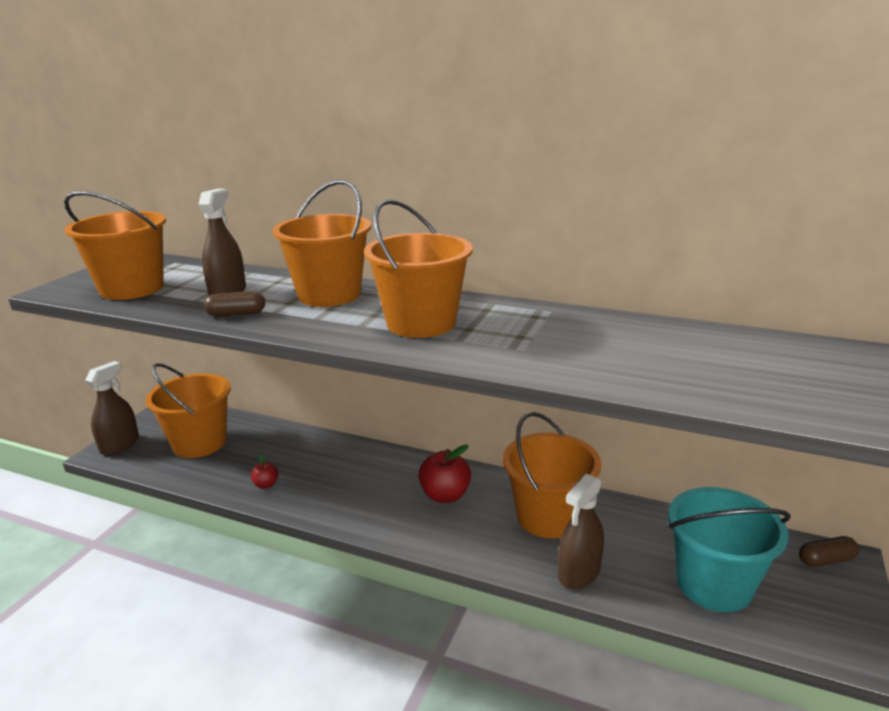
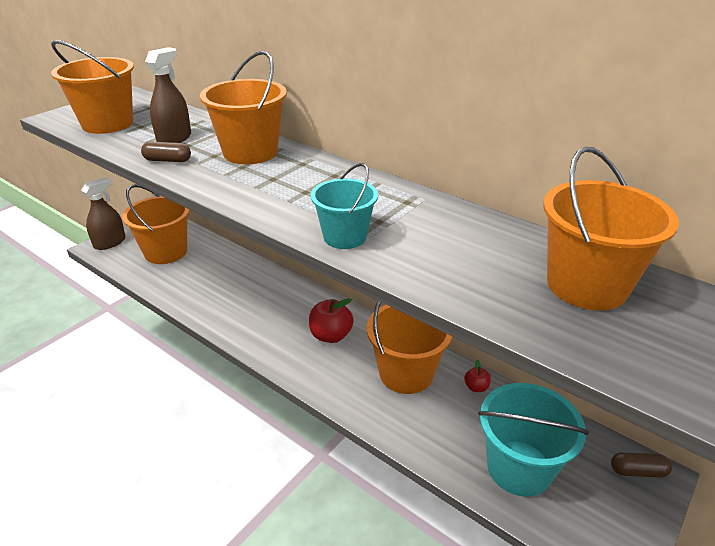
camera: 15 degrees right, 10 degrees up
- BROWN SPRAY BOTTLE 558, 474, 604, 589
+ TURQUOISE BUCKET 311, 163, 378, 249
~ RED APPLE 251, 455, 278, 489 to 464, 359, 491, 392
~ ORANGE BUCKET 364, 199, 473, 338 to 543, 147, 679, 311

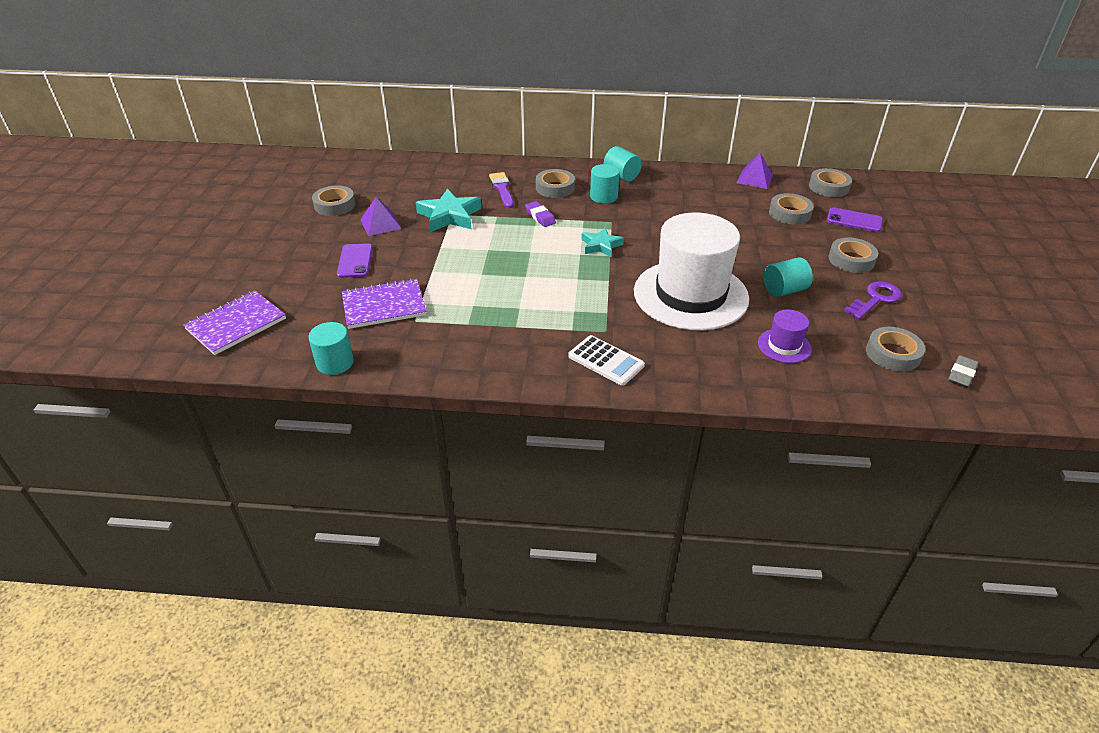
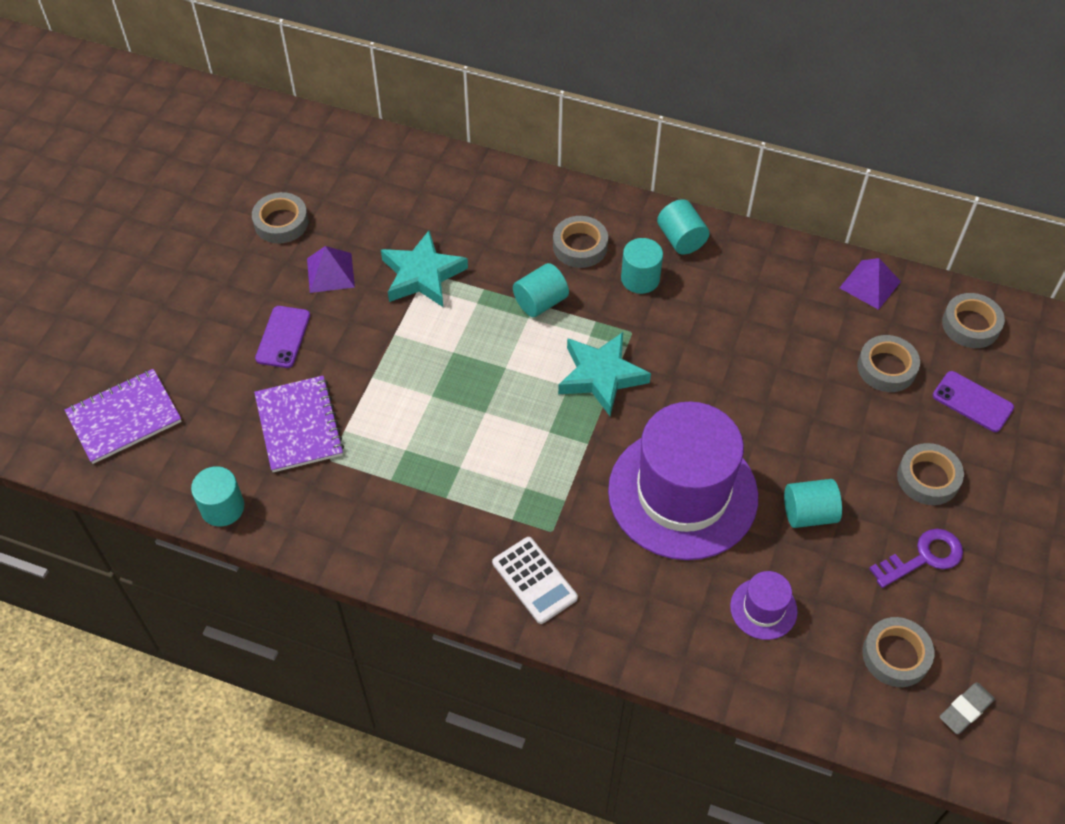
camera: 15 degrees right, 15 degrees up
- PURPLE BRUSH 489, 172, 514, 208
~ PURPLE ERASER 525, 201, 556, 227 to TURQUOISE CYLINDER 513, 263, 569, 317
~ WHITE HAT 634, 212, 749, 331 to PURPLE HAT 608, 402, 758, 560
~ PURPLE NOTEBOOK 342, 278, 426, 329 = 254, 376, 344, 472 75 degrees clockwise
~ TURQUOISE STAR 581, 228, 624, 257 = 558, 332, 651, 416 x1.60

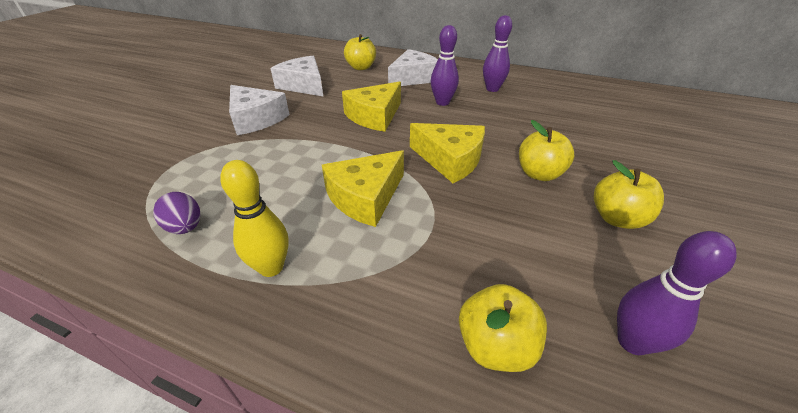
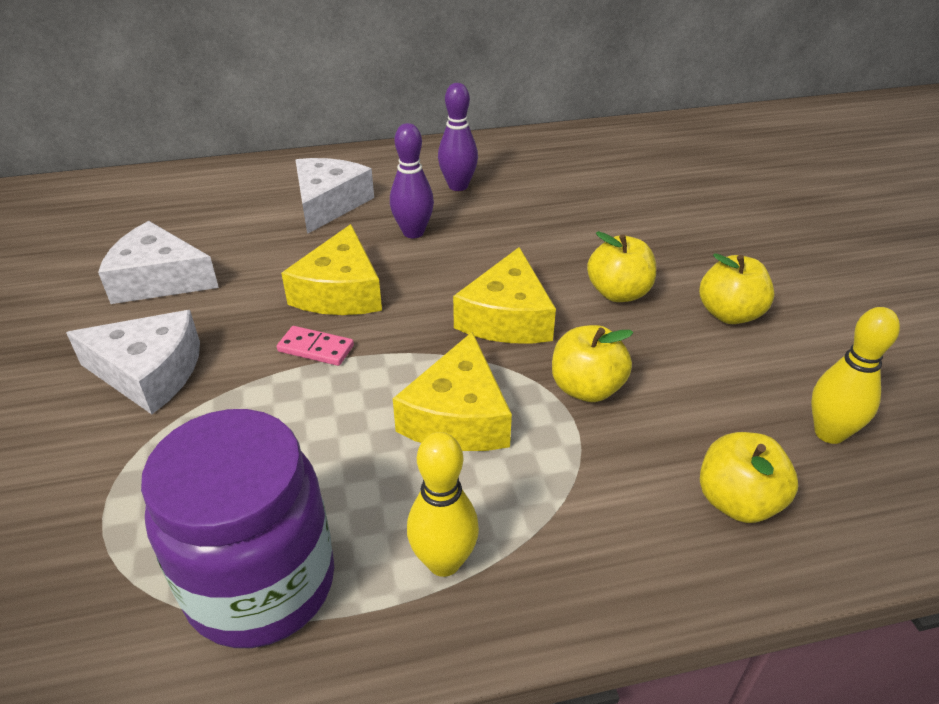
camera: 35 degrees left, 0 degrees up
+ PINK DOMINO 277, 326, 354, 366
~ YELLOW APPLE 344, 34, 376, 70 to 552, 325, 633, 402
~ PURPLE EGG 153, 192, 201, 234 to PURPLE JAR 141, 409, 334, 648
~ PURPLE BOWLING PIN 617, 231, 736, 355 to YELLOW BOWLING PIN 811, 307, 900, 444
~ YELLOW CHEESE 410, 123, 485, 183 = 453, 247, 556, 343 105 degrees clockwise

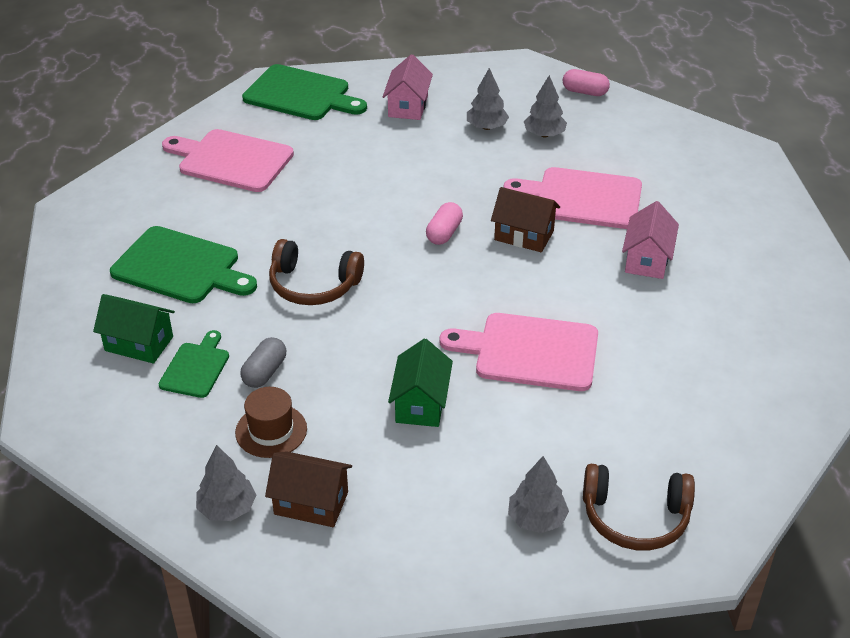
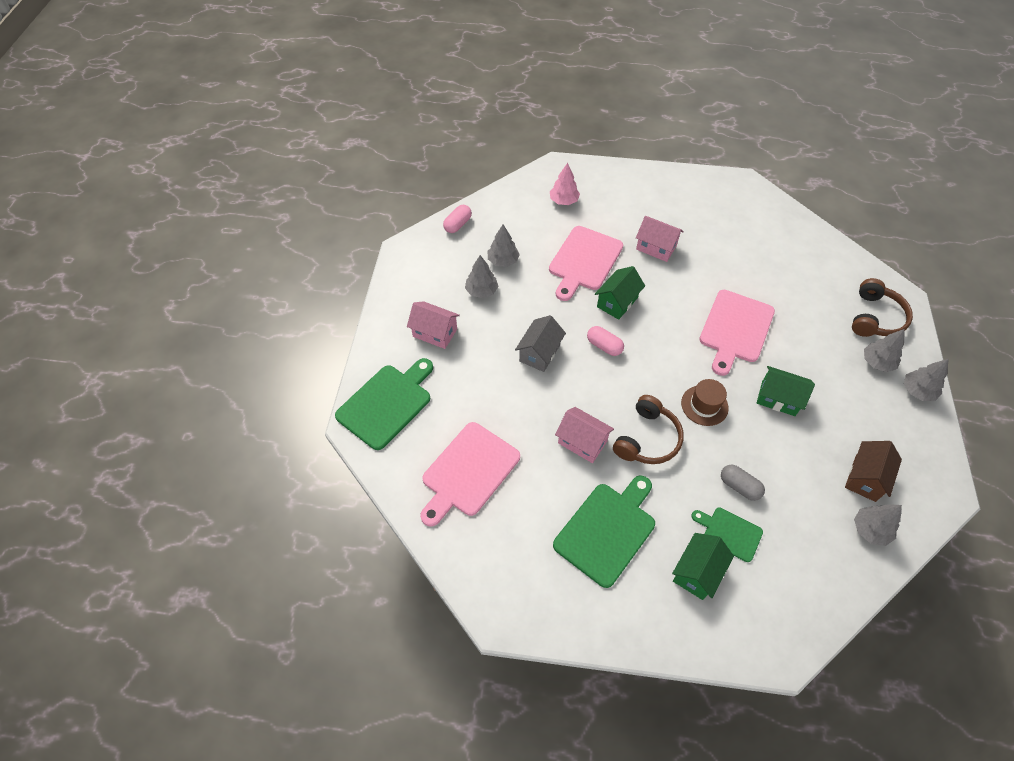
camera: 75 degrees left, 15 degrees up
+ GREY HOUSE 515, 315, 566, 372
+ PINK TREE 550, 163, 580, 205
+ PINK HOUSE 555, 407, 614, 463
+ GREY TREE 904, 359, 949, 401
~ BROWN HAT 235, 387, 307, 458 to 681, 379, 729, 426
~ BROWN HOUSE 491, 187, 560, 252 to GREEN HOUSE 595, 266, 645, 320

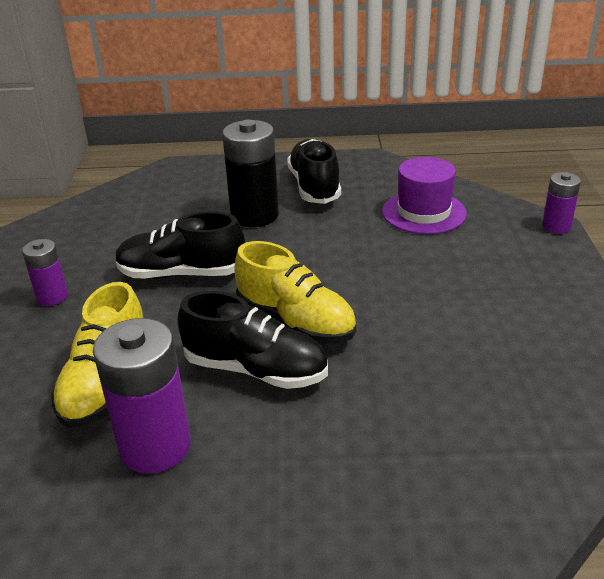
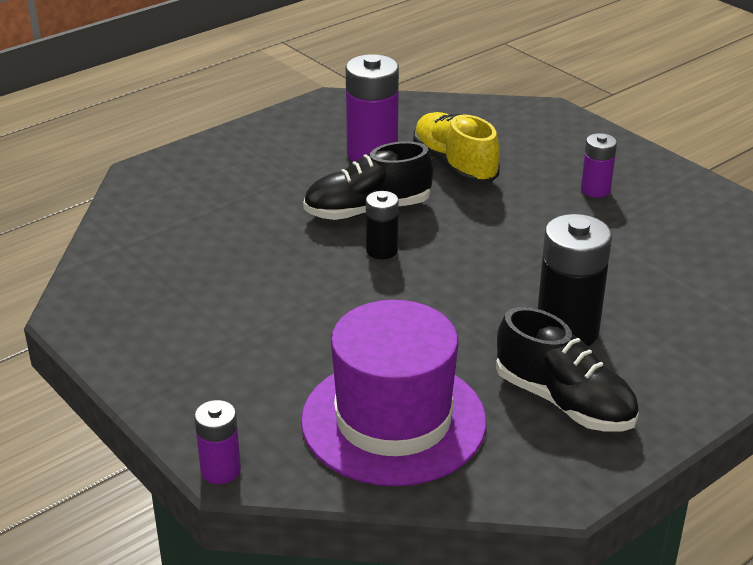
camera: 140 degrees right, 0 degrees up
- BLACK SHOE 115, 211, 245, 279
~ YELLOW SHOE 234, 241, 356, 344 to BLACK BATTERY 366, 191, 399, 259
~ PURPLE HAT 382, 157, 467, 234 = 301, 300, 486, 486 x1.56

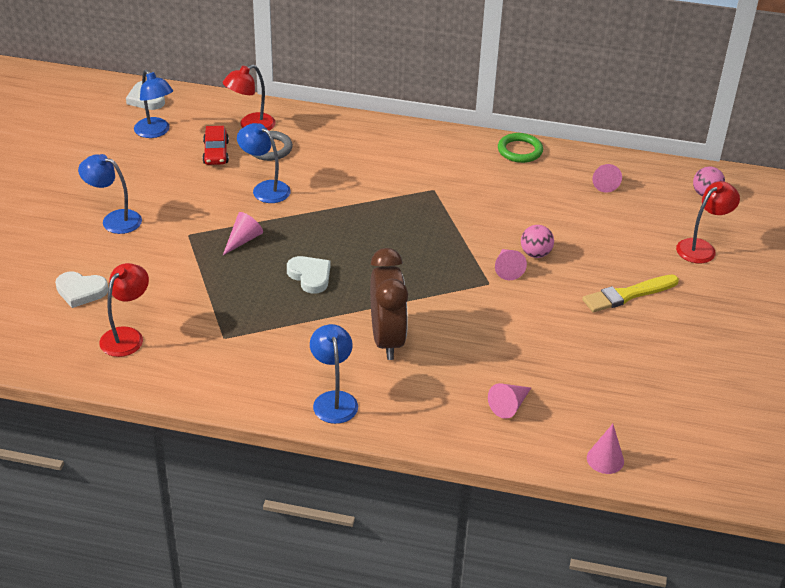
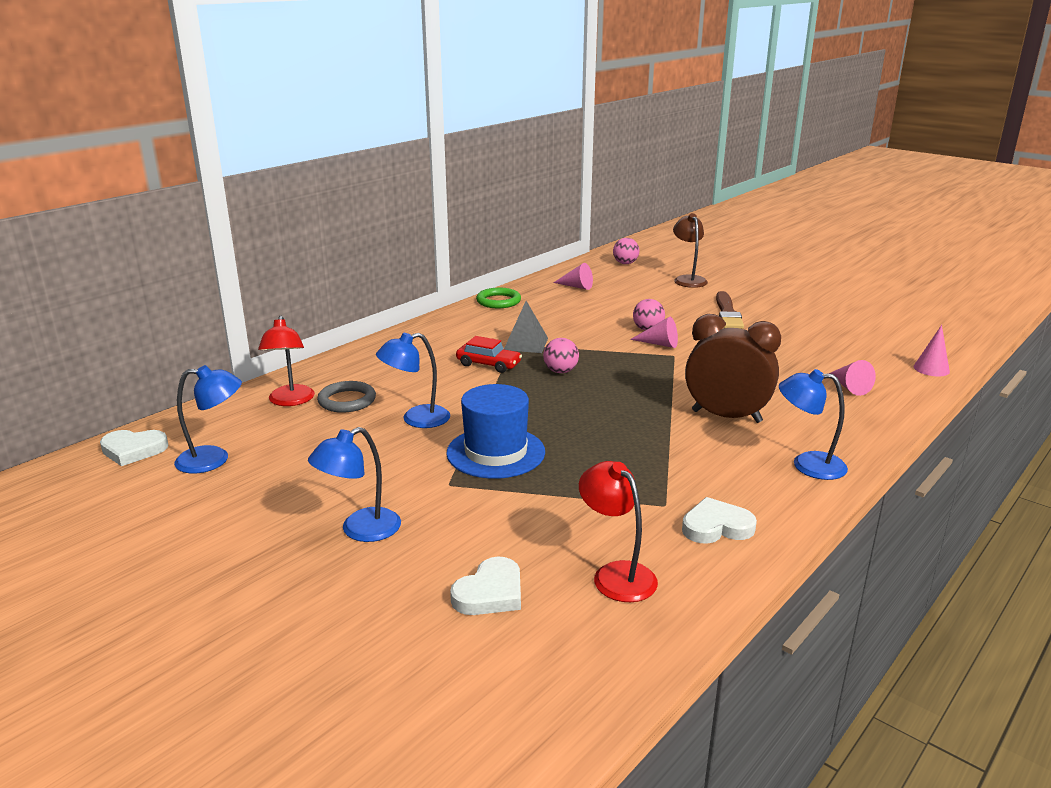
camera: 60 degrees left, 15 degrees down
+ GREY PYRAMID 504, 301, 548, 353
+ PINK BALL 543, 338, 579, 373
~ RED CAR 203, 126, 229, 165 to 456, 336, 522, 373
~ WHITE HEART 287, 256, 330, 294 to 682, 497, 757, 544
~ PINK CONE 223, 212, 263, 255 to BLUE HAT 446, 384, 545, 479
~ YELLOW BRUSH 582, 274, 679, 313 to BROWN BRUSH 716, 291, 744, 329
~ RED LAMP 676, 181, 740, 263 to BROWN LAMP 673, 213, 708, 288

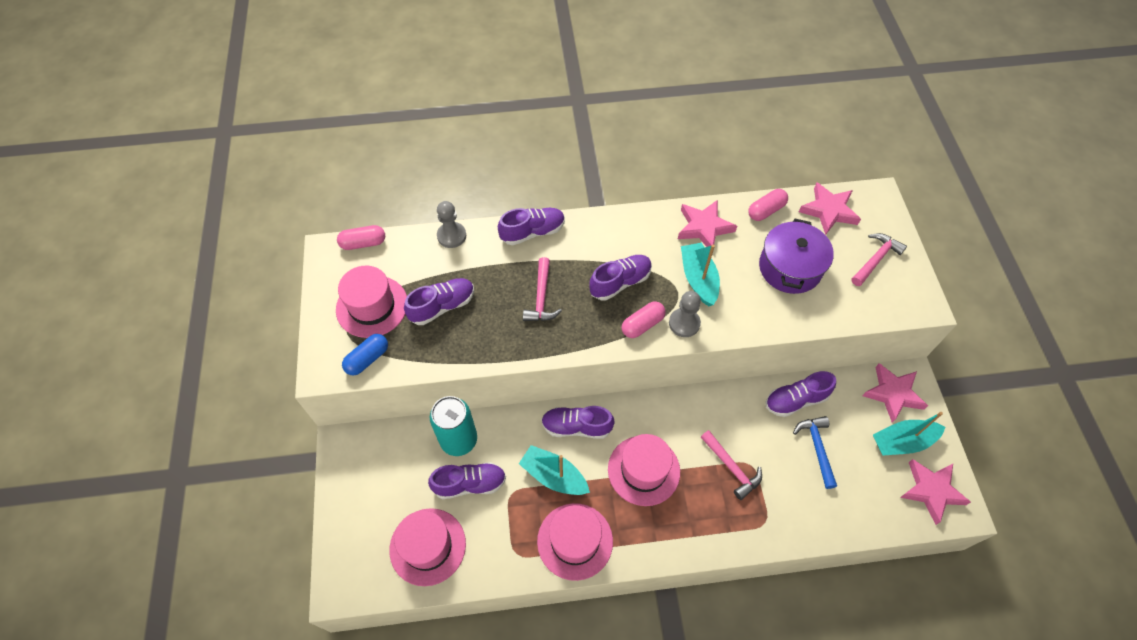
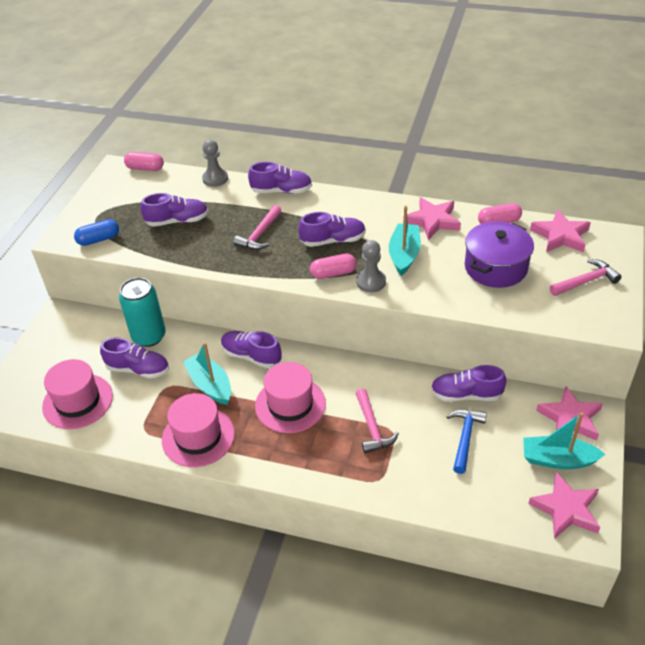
camera: 25 degrees right, 15 degrees down
- PINK HAT 336, 266, 407, 338

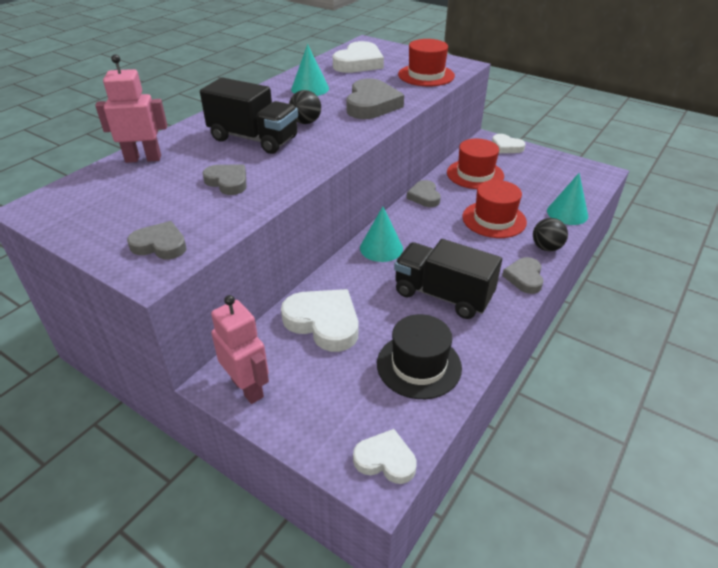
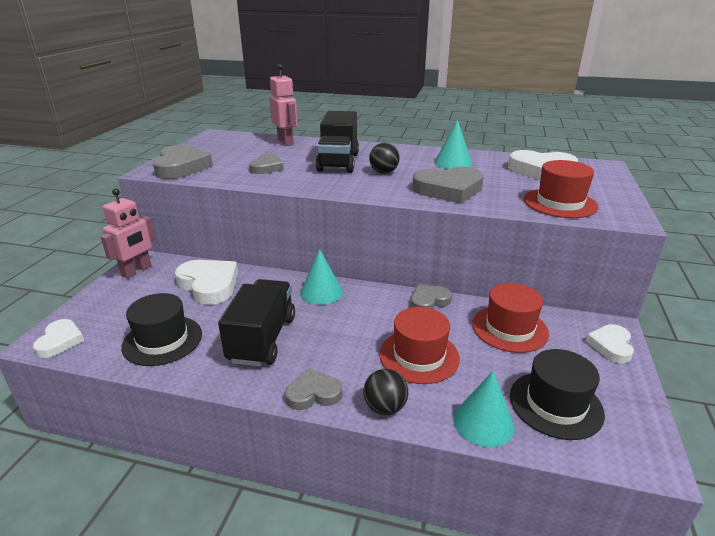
camera: 70 degrees right, 10 degrees down
+ BLACK HAT 510, 349, 605, 440
~ WHITE HEART 281, 289, 358, 352 = 175, 260, 238, 305 60 degrees counterclockwise
~ GREY HEART 127, 221, 187, 259 = 153, 145, 213, 179 x1.67

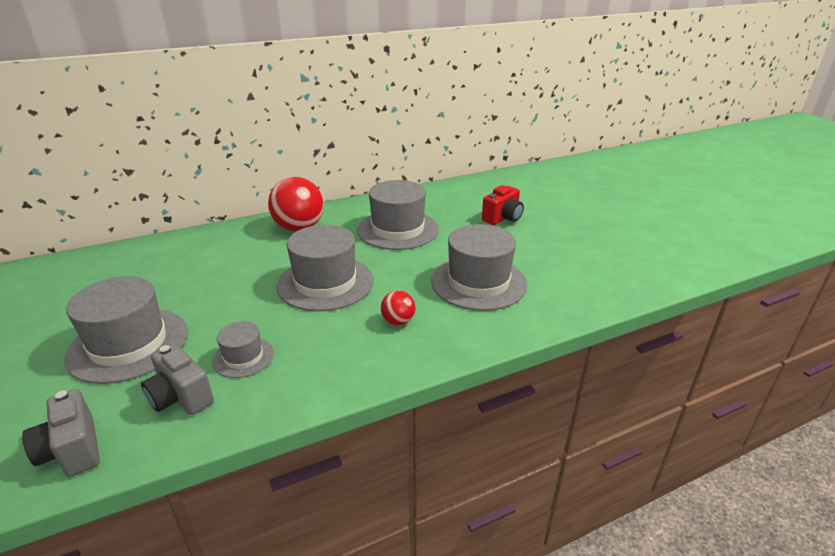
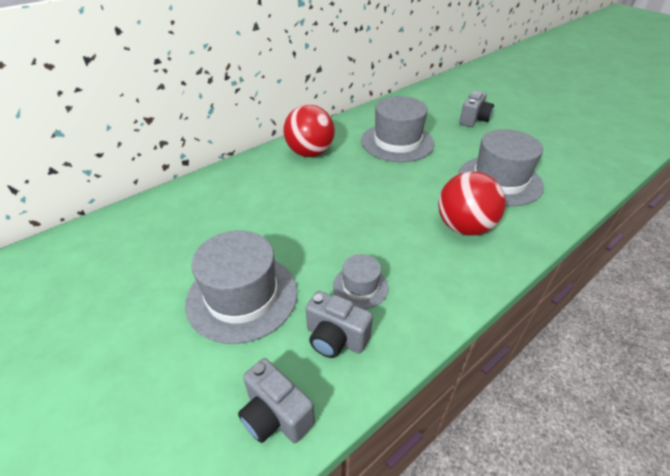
camera: 15 degrees left, 10 degrees up
- GREY HAT 277, 225, 373, 311
~ RED CAMERA 482, 185, 524, 225 to GREY CAMERA 459, 90, 494, 127
~ RED BALL 381, 291, 416, 325 = 438, 171, 506, 236 x2.02

